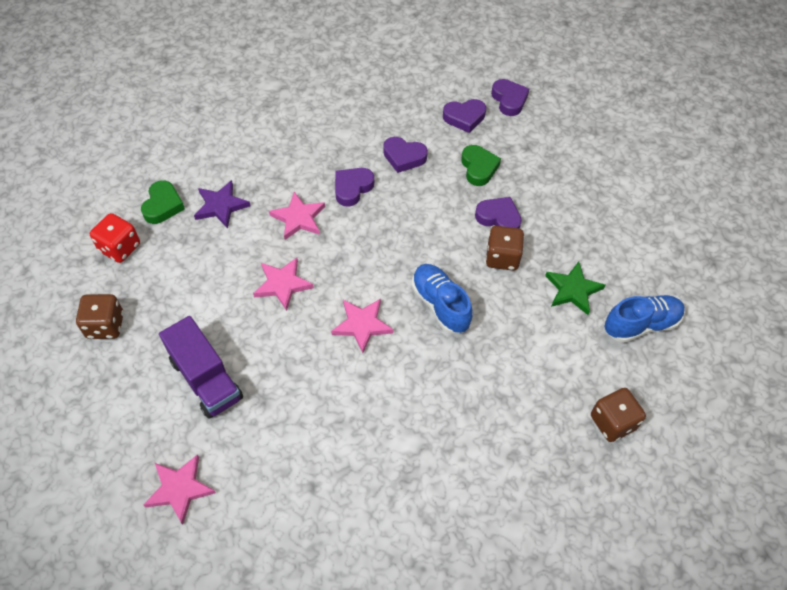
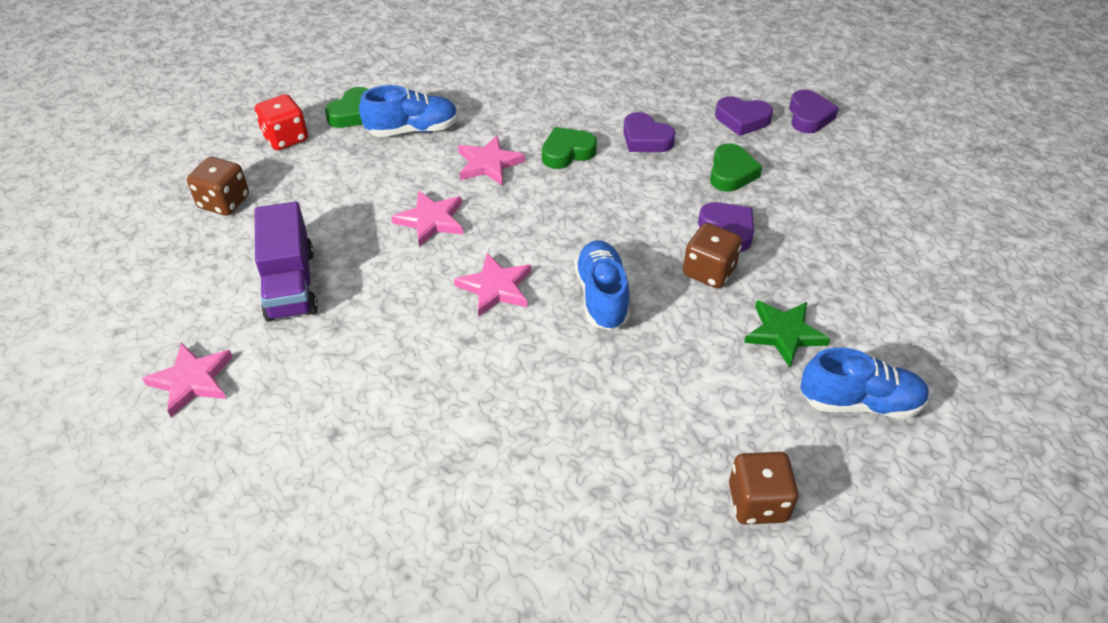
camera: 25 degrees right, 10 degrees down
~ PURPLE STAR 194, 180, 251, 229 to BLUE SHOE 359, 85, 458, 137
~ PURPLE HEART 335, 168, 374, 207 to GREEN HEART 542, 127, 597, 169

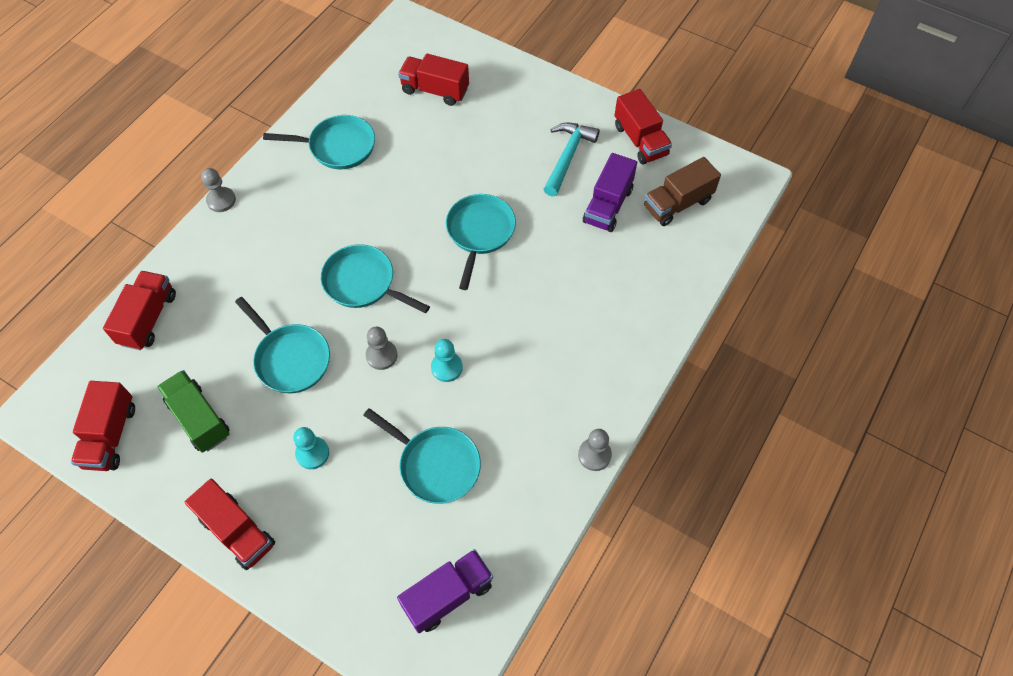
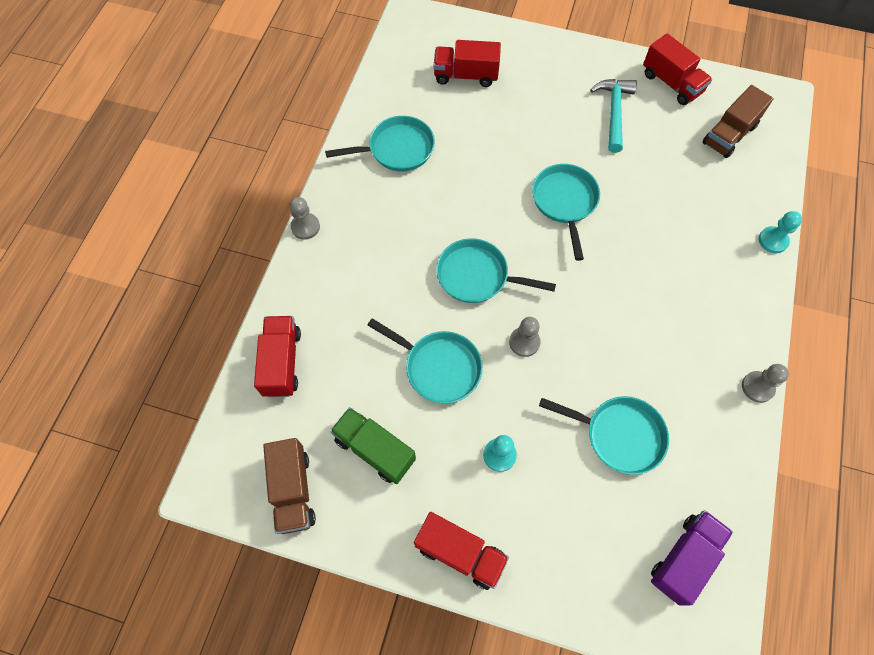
camera: 15 degrees left, 5 degrees up
- PURPLE TRUCK 583, 153, 637, 232
~ TURQUOISE PAWN 431, 339, 463, 382 to 759, 211, 802, 253
~ RED TRUCK 71, 381, 135, 471 to BROWN TRUCK 263, 438, 316, 534

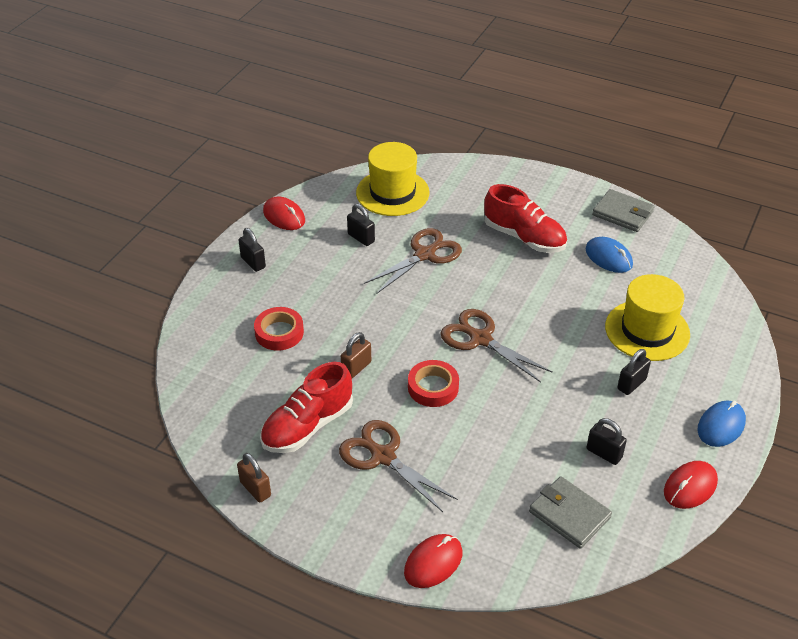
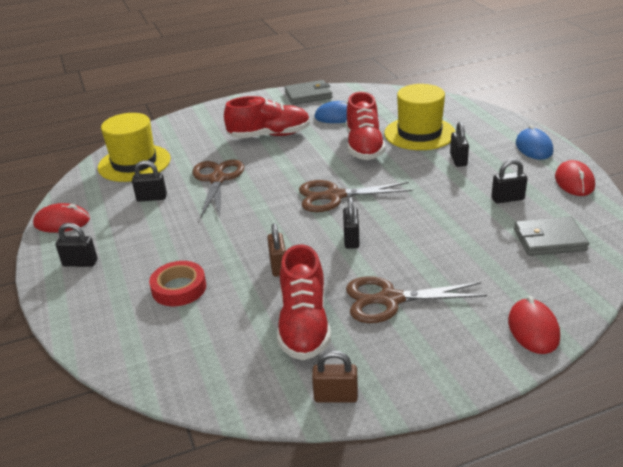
camera: 45 degrees left, 10 degrees down
+ RED SHOE 346, 92, 386, 160
~ RED TAPE 408, 360, 459, 407 to BLACK PADLOCK 343, 197, 359, 249

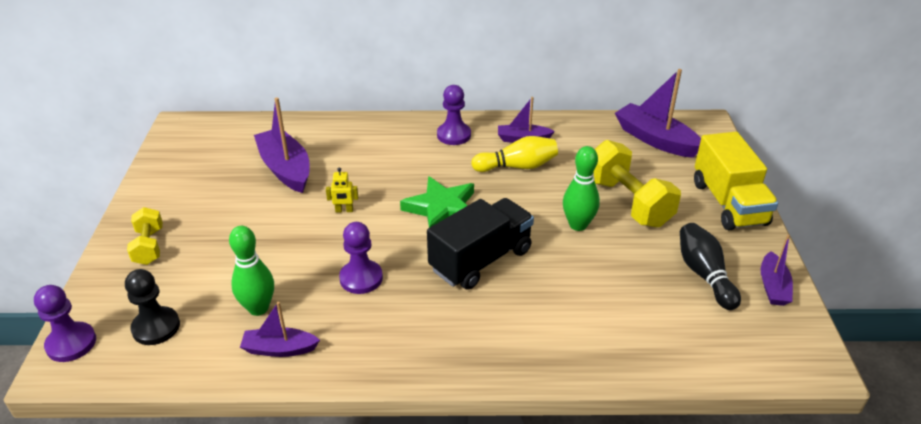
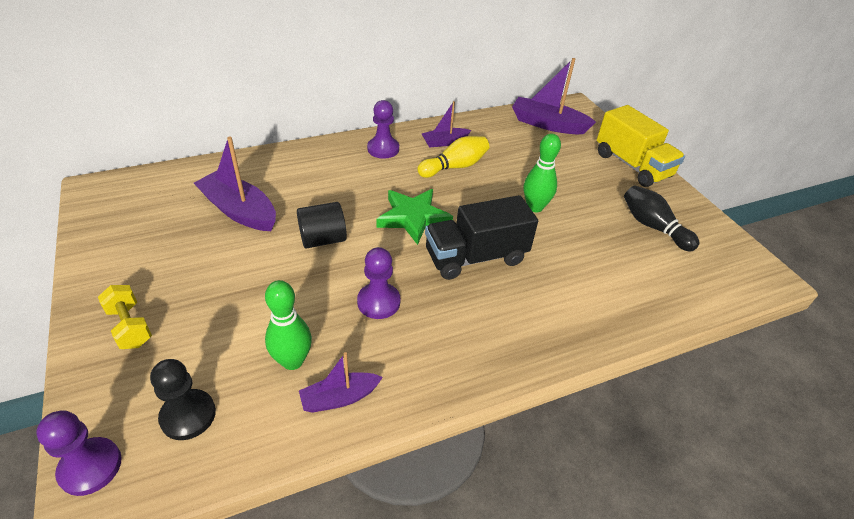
camera: 25 degrees left, 5 degrees up
- YELLOW DUMBBELL 593, 140, 681, 228
- PURPLE BOAT 761, 235, 793, 306
~ YELLOW ROBOT 326, 168, 358, 213 to BLACK CYLINDER 297, 202, 347, 248
~ BLACK TRUCK 427, 198, 534, 290 = 425, 195, 538, 280 135 degrees counterclockwise

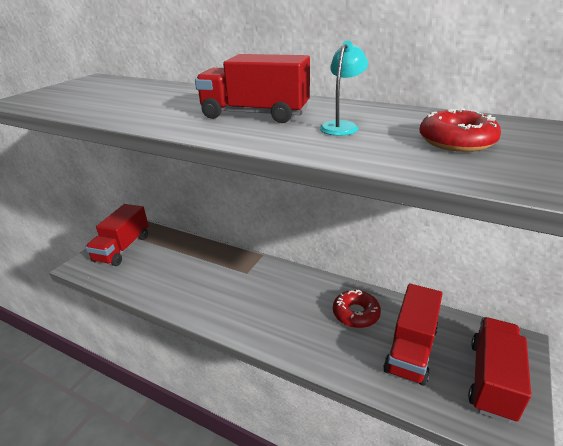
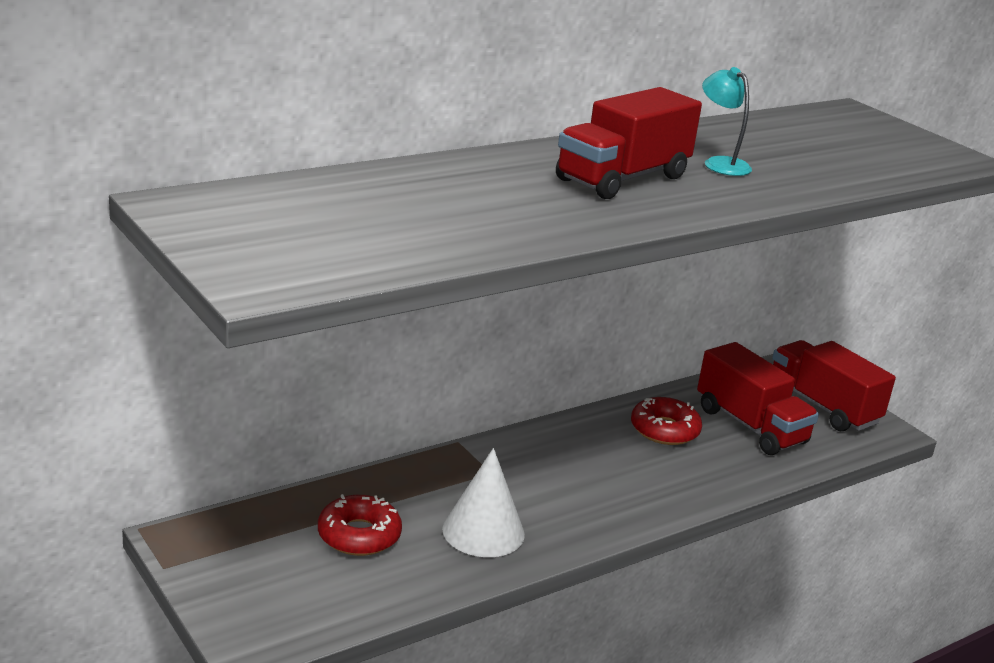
camera: 65 degrees left, 5 degrees down
- RED TRUCK 85, 204, 149, 266
+ WHITE CONE 442, 448, 525, 557
~ RED DONUT 420, 108, 501, 152 to 318, 494, 402, 556

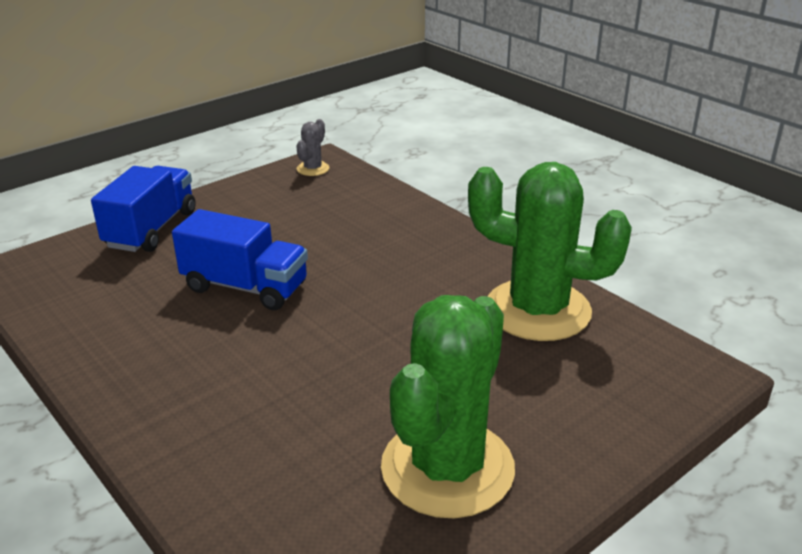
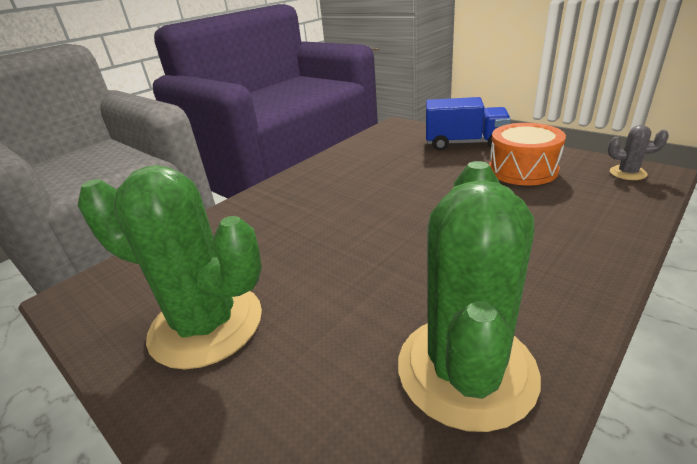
camera: 85 degrees right, 0 degrees up
- BLUE TRUCK 172, 209, 308, 310
+ ORANGE DRUM 489, 123, 566, 185

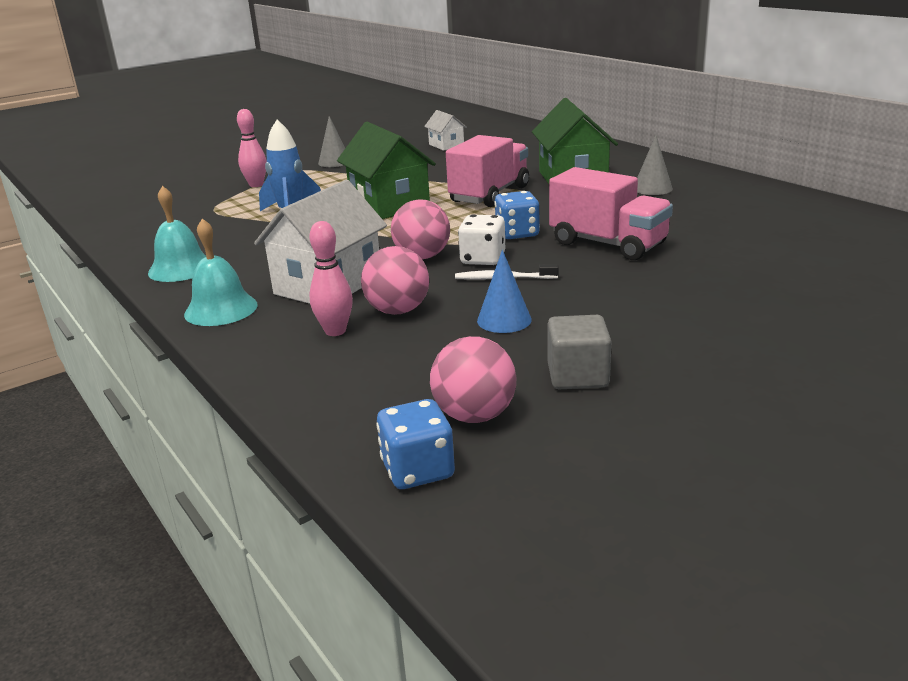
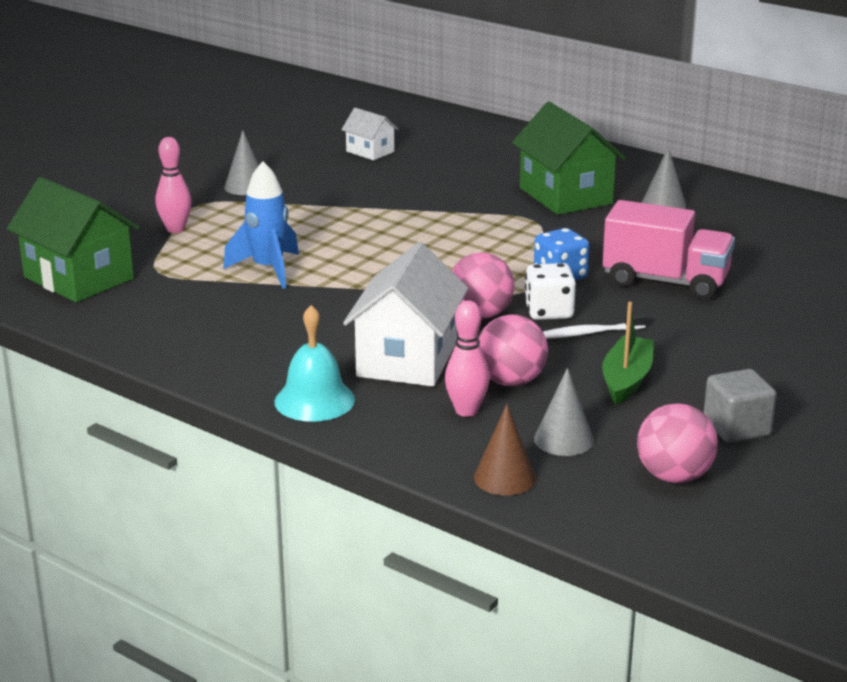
camera: 20 degrees left, 0 degrees up
- TURQUOISE BELL 148, 186, 206, 282
- BLUE DICE 376, 399, 455, 489
- PINK TRUCK 446, 135, 529, 207
+ BROWN CONE 474, 404, 536, 495
+ GREY CONE 534, 368, 594, 456
~ GREEN HOUSE 337, 122, 436, 219 to 6, 177, 140, 302
~ BLUE CONE 477, 250, 532, 333 to GREEN BOAT 602, 302, 654, 405

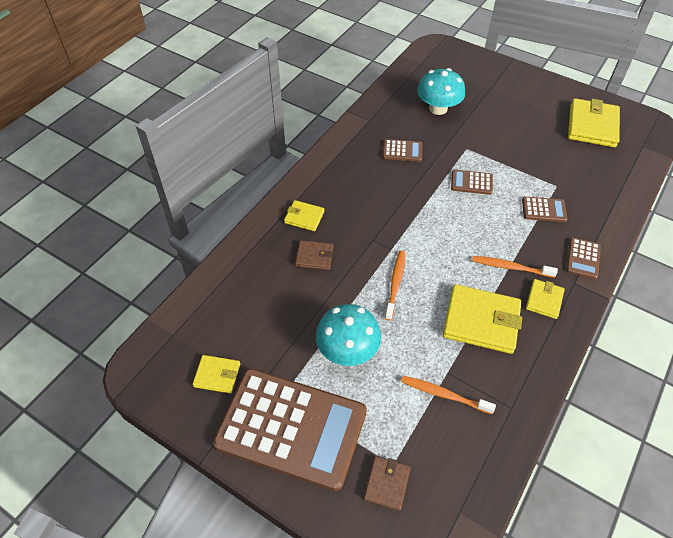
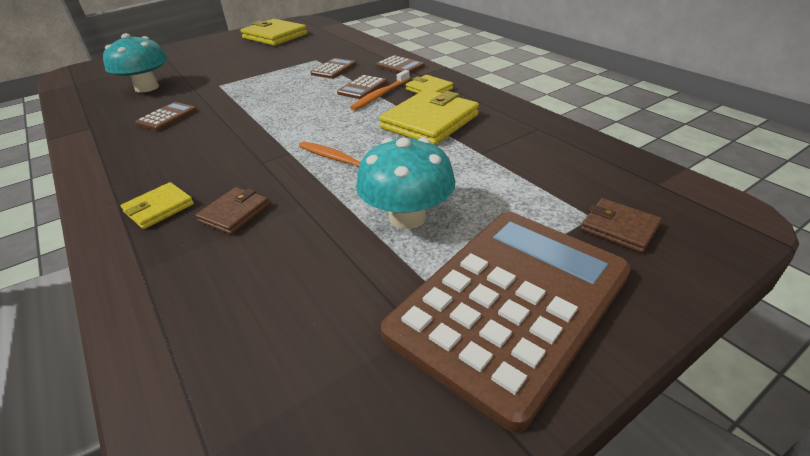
camera: 65 degrees left, 15 degrees down
- YELLOW WALLET 192, 355, 240, 393
- ORANGE TOOTHBRUSH 401, 376, 496, 414
~ BROWN CALCULATOR 451, 169, 493, 195 to 337, 75, 387, 99

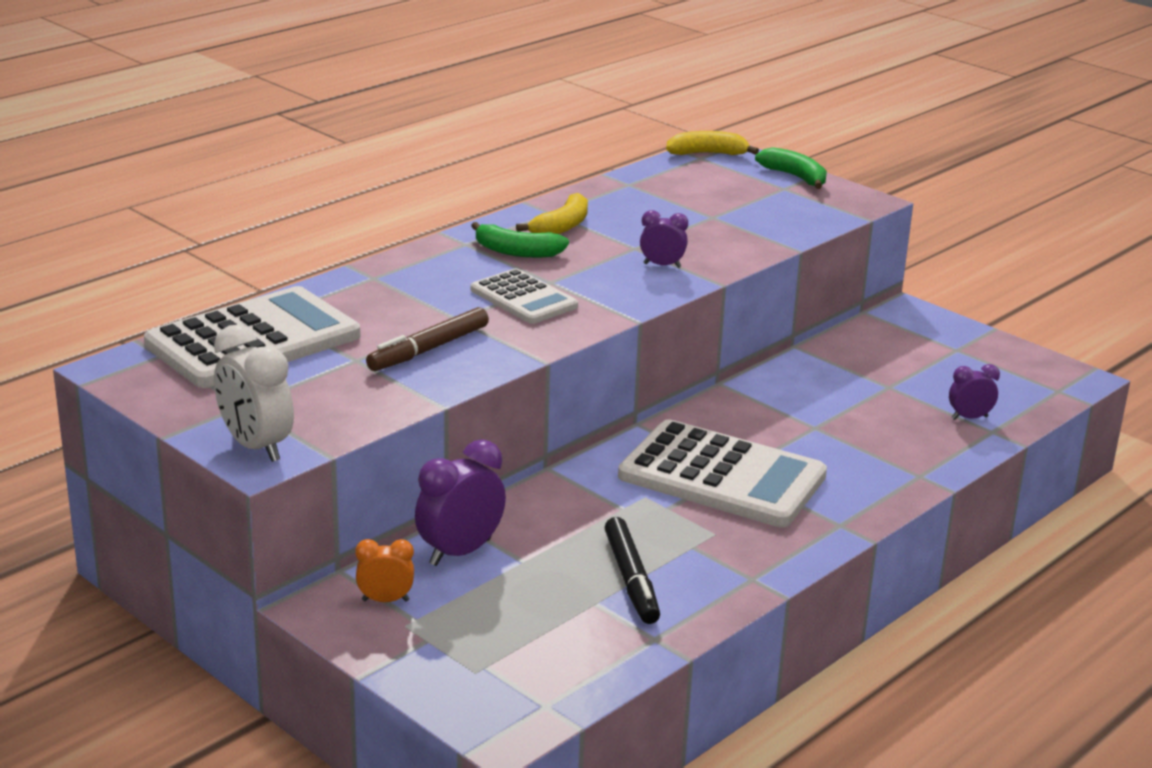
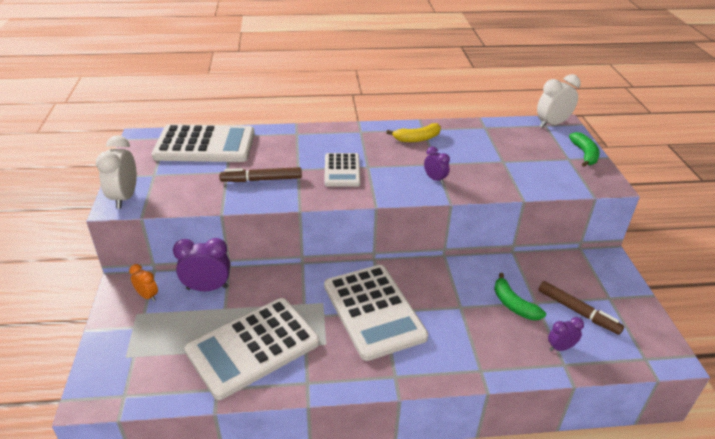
camera: 40 degrees right, 10 degrees up
+ BROWN MARKER 538, 281, 624, 335
~ GREEN BANANA 471, 222, 569, 258 to 494, 273, 546, 320
~ BLACK MARKER 605, 517, 660, 624 to WHITE CALCULATOR 184, 298, 320, 400
~ YELLOW BANANA 666, 131, 759, 155 to WHITE CLOCK 537, 74, 581, 128
~ PURPLE CLOCK 949, 364, 1000, 420 = 548, 317, 584, 351 45 degrees counterclockwise

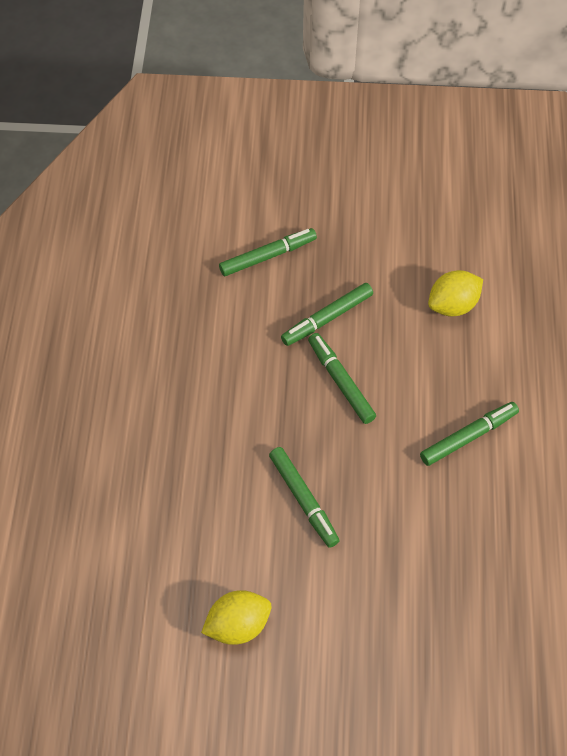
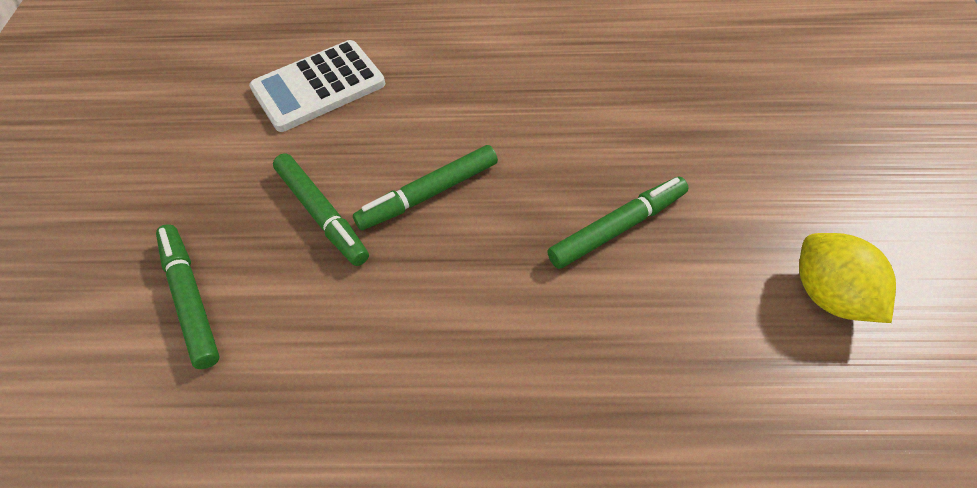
camera: 90 degrees left, 5 degrees down
- GREEN MARKER 420, 402, 519, 466
~ YELLOW LEMON 428, 270, 483, 316 to WHITE CALCULATOR 249, 40, 385, 132

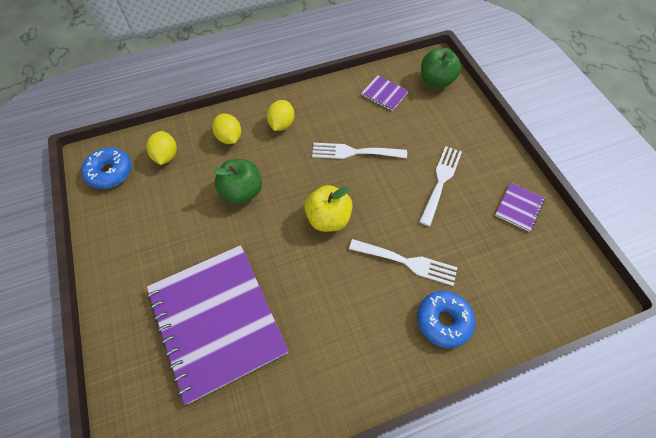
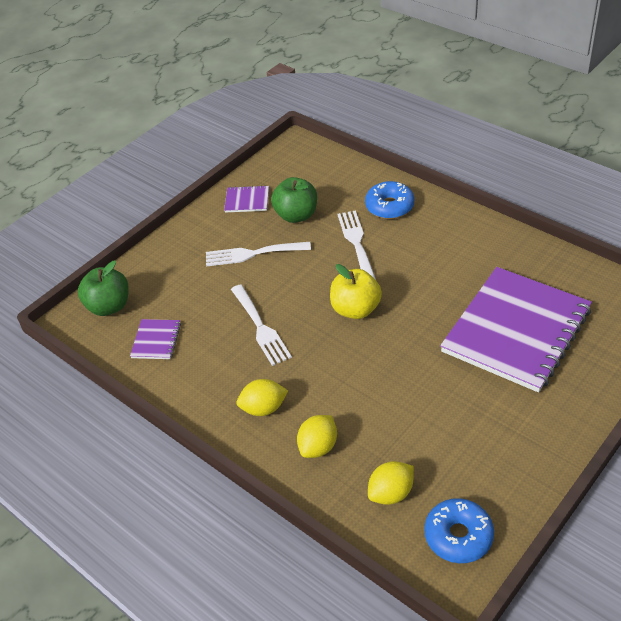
camera: 115 degrees left, 15 degrees down
~ GREEN APPLE 213, 159, 262, 204 to 271, 177, 317, 223

